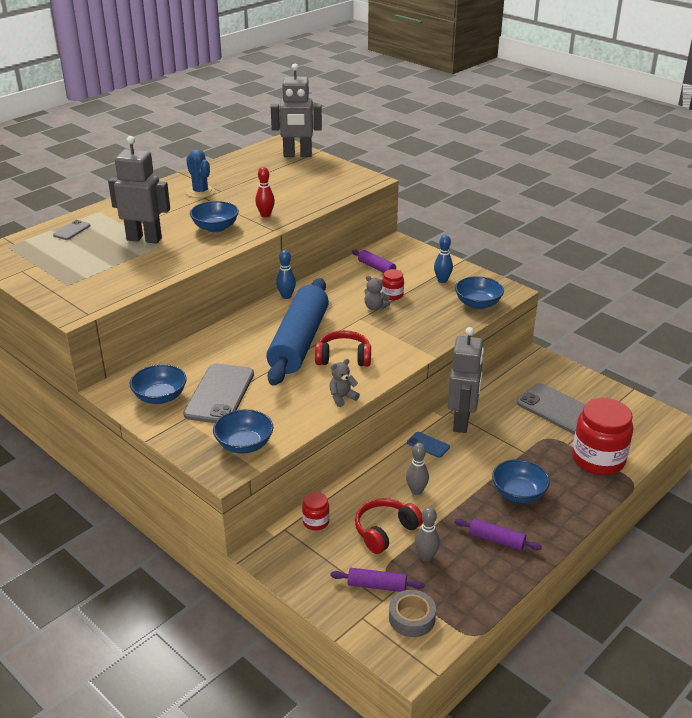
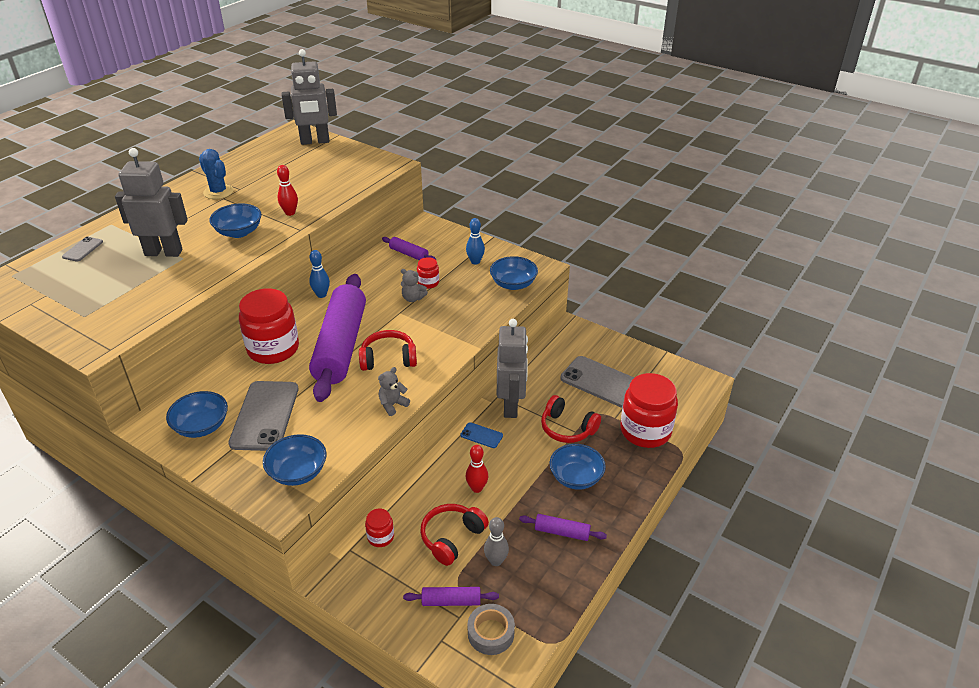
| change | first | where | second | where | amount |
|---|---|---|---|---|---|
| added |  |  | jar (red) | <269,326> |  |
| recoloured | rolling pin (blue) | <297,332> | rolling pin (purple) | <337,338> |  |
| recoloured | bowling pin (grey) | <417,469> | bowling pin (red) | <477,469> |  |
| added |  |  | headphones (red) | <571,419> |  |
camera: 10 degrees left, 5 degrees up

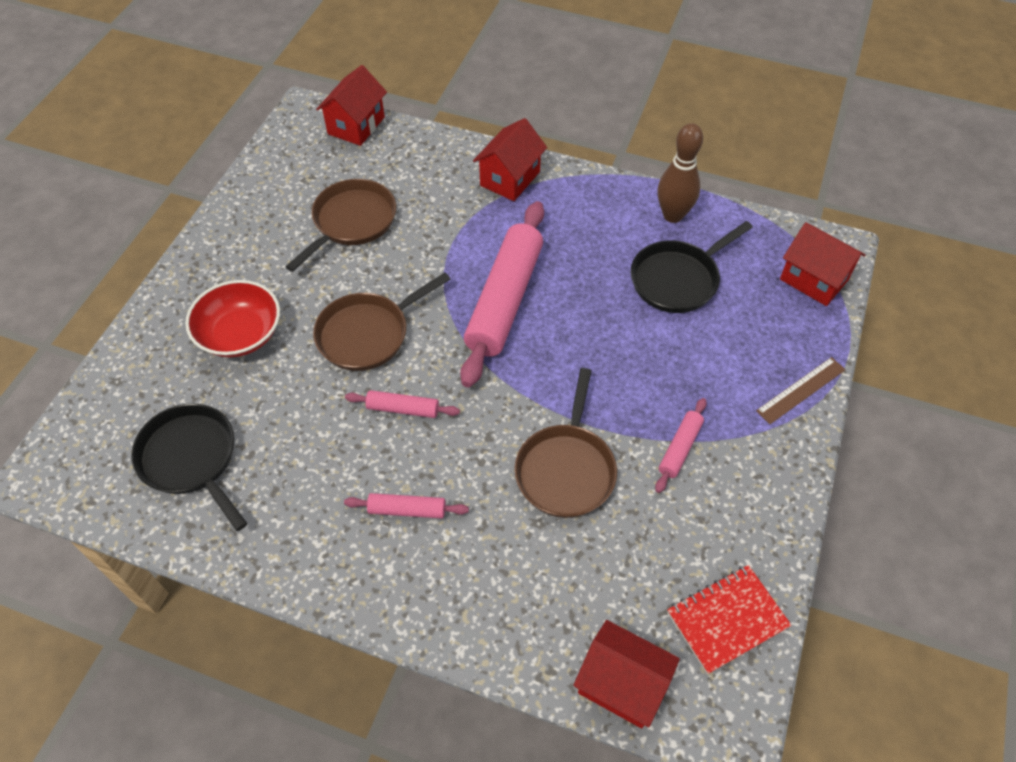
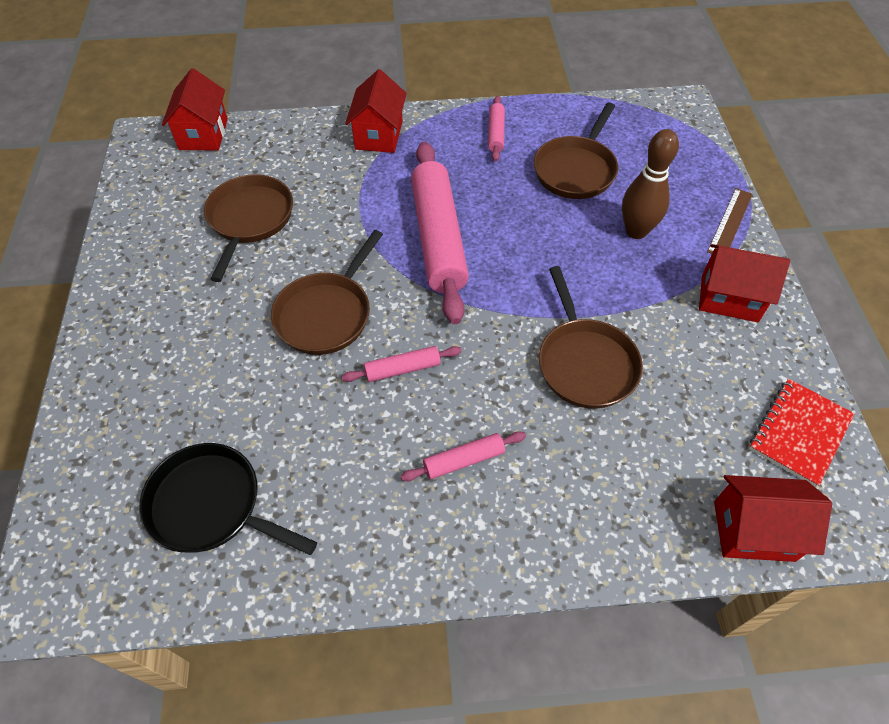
| change | first | where | second | where | amount |
|---|---|---|---|---|---|
| moved | rolling pin (pink) | <681,445> |  | <496,129> |  |
| recoloured | pan (black) | <692,267> | pan (brown) | <576,150> |  |
| moved | bowling pin (brown) | <680,173> |  | <650,184> |  |
| moved | house (red) | <823,264> |  | <744,283> |  |
| removed | bowl (red) | <232,318> |  |  |  |
camera: 25 degrees left, 0 degrees up

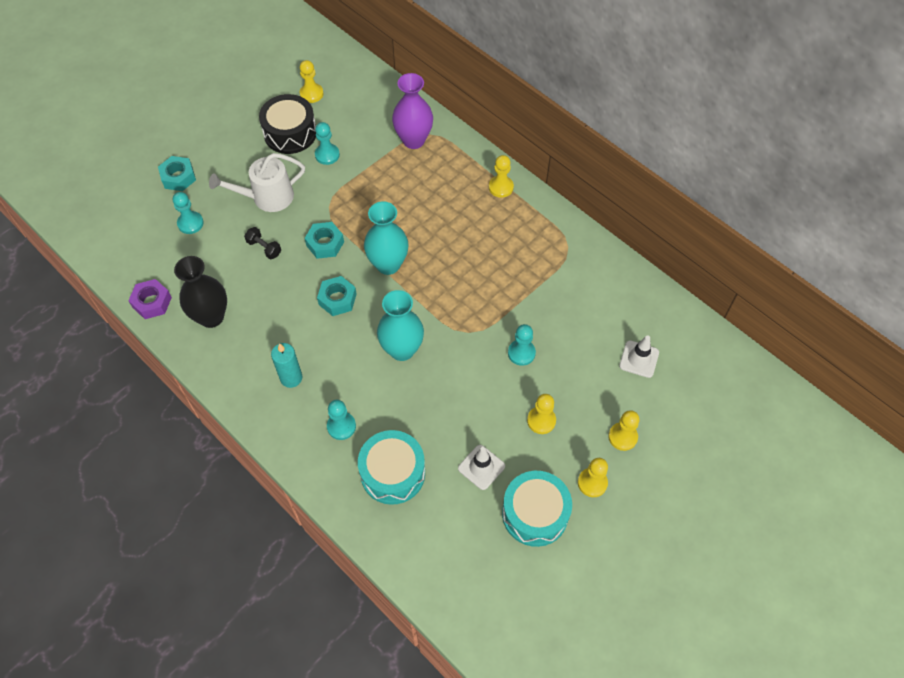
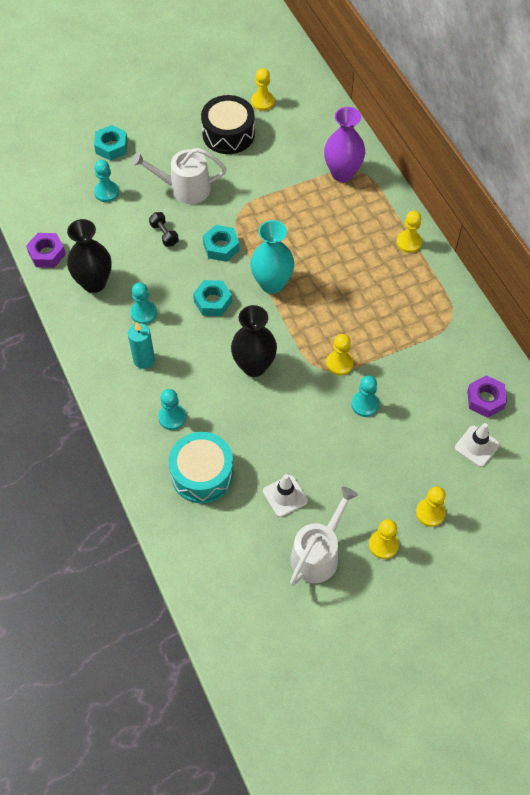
| change | first | where | second | where | amount |
|---|---|---|---|---|---|
| moved | pawn (turquoise) | <327,143> |  | <143,303> |  |
| recoloured | vase (turquoise) | <400,325> | vase (black) | <254,341> |  |
| replaced | drum (turquoise) | <537,509> | watering can (white) | <324,536> |  |
| moved | pawn (yellow) | <541,414> |  | <340,355> |  |
| added |  |  | nut (purple) | <487,396> |  |
camera: 20 degrees right, 0 degrees up

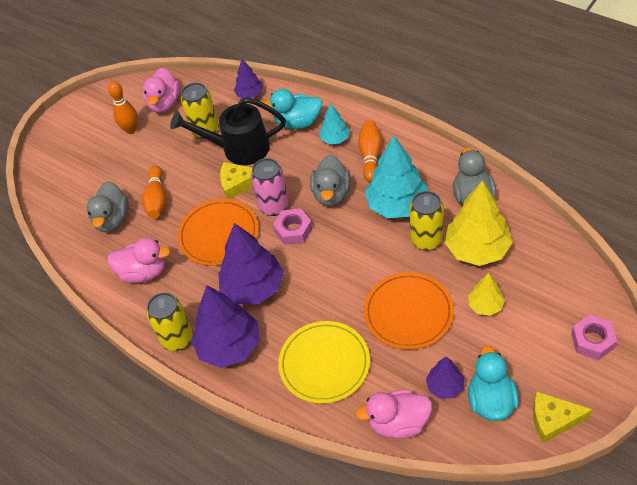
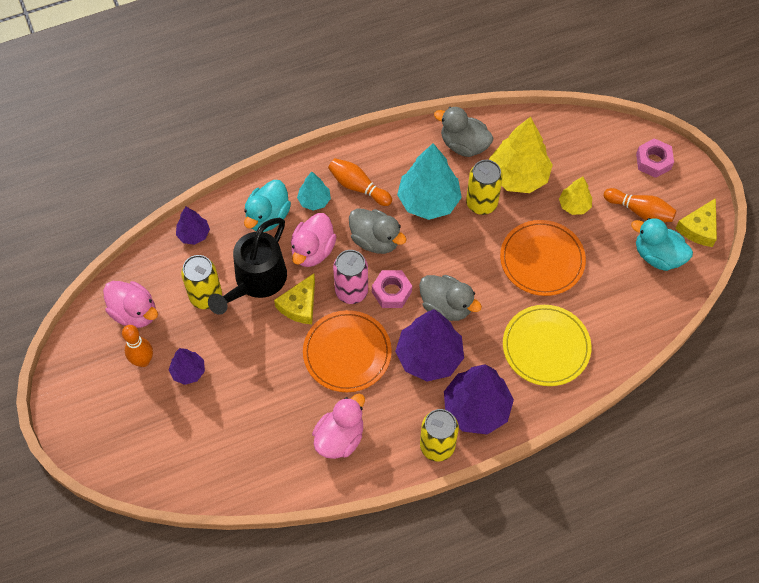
| change | first | where | second | where | amount |
|---|---|---|---|---|---|
| moved | tree (purple) | <445,378> |  | <187,366> |  |
| moved | duck (pink) | <393,414> |  | <314,240> |  |
| moved | duck (grey) | <108,206> |  | <450,298> |  |
| moved | bowling pin (orange) | <154,192> |  | <640,205> |  |
camera: 65 degrees left, 10 degrees up

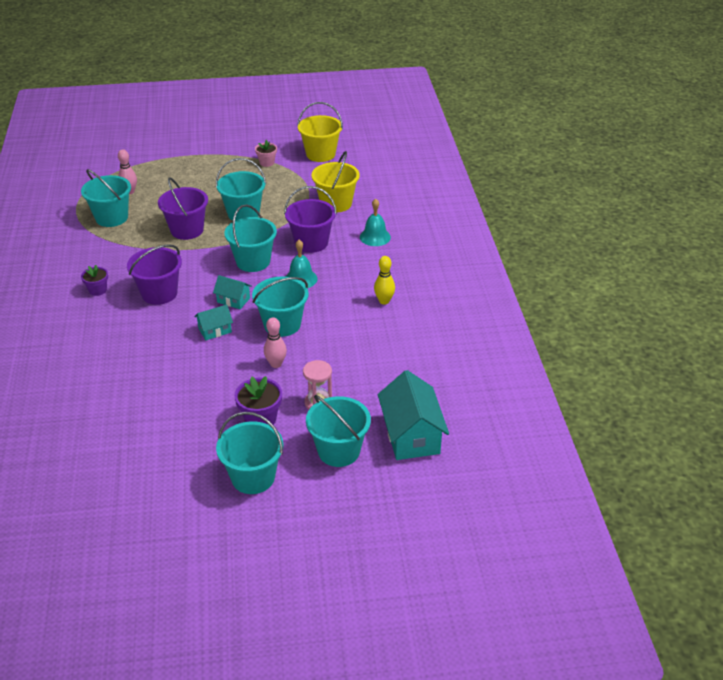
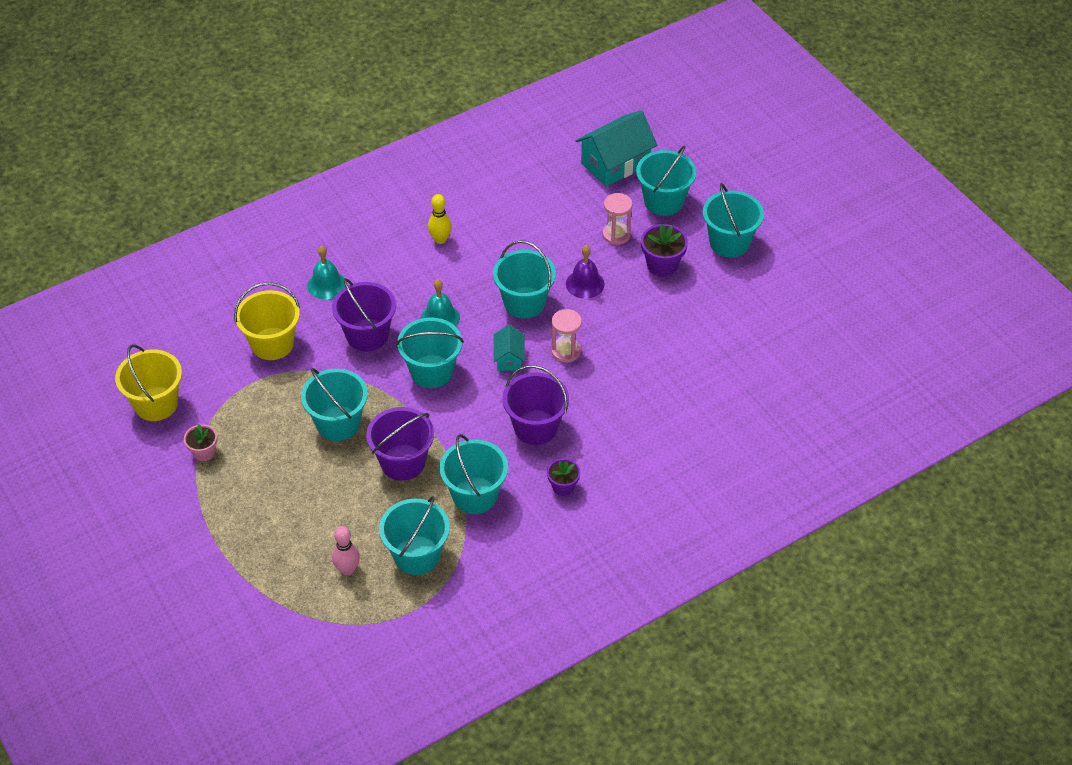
| change | first | where | second | where | amount |
|---|---|---|---|---|---|
| added |  |  | bucket (turquoise) | <473,474> |  |
| replaced | house (turquoise) | <213,322> | hourglass (pink) | <566,336> |  |
| replaced | bowling pin (pink) | <275,342> | bell (purple) | <585,272> |  |
camera: 115 degrees left, 10 degrees up

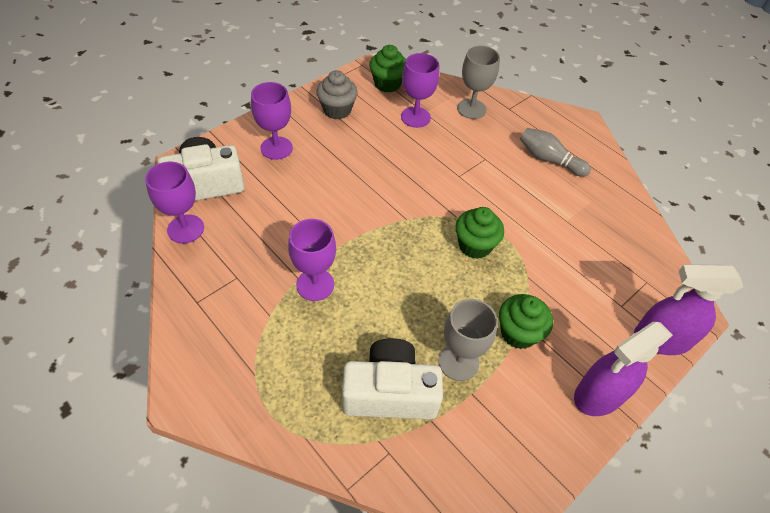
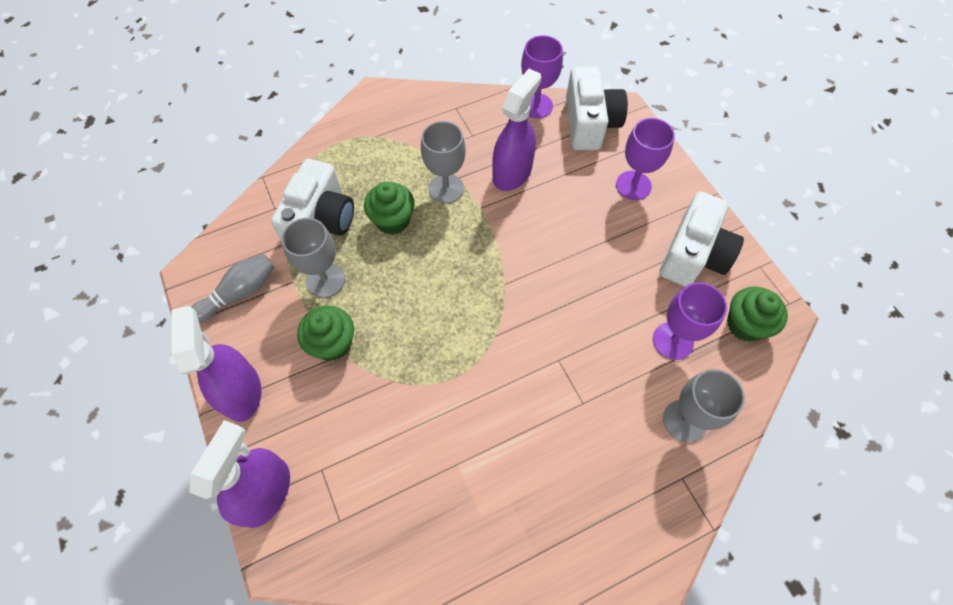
| change | first | where | second | where | amount |
|---|---|---|---|---|---|
| moved | bowling pin (grey) | <555,152> |  | <233,288> |  |
| moved | cupcake (green) | <480,233> |  | <389,208> |  |
| recoloured | goblet (purple) | <312,260> | goblet (grey) | <443,162> |  |
| added |  |  | spray bottle (purple) | <516,130> |  |
| replaced | cupcake (grey) | <337,95> | camera (white) | <702,239> |  |
camera: 110 degrees right, 10 degrees up

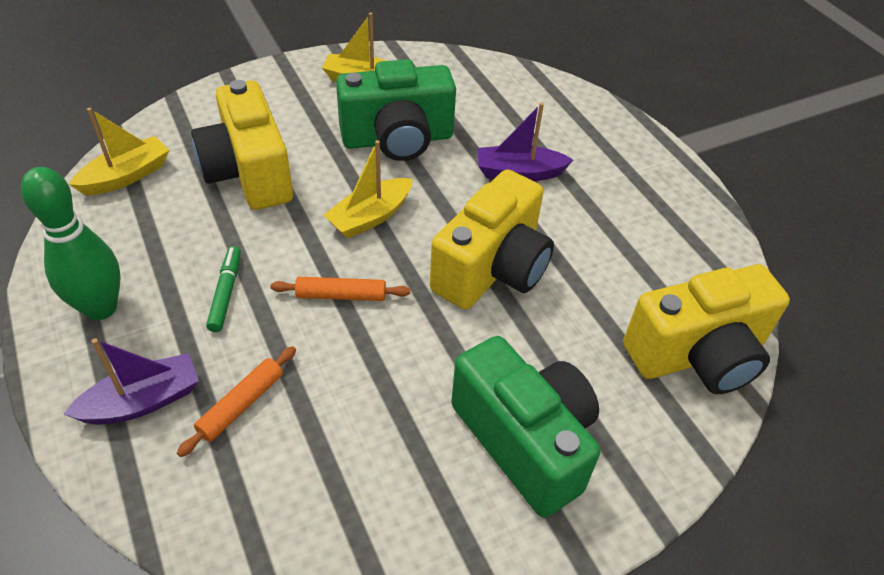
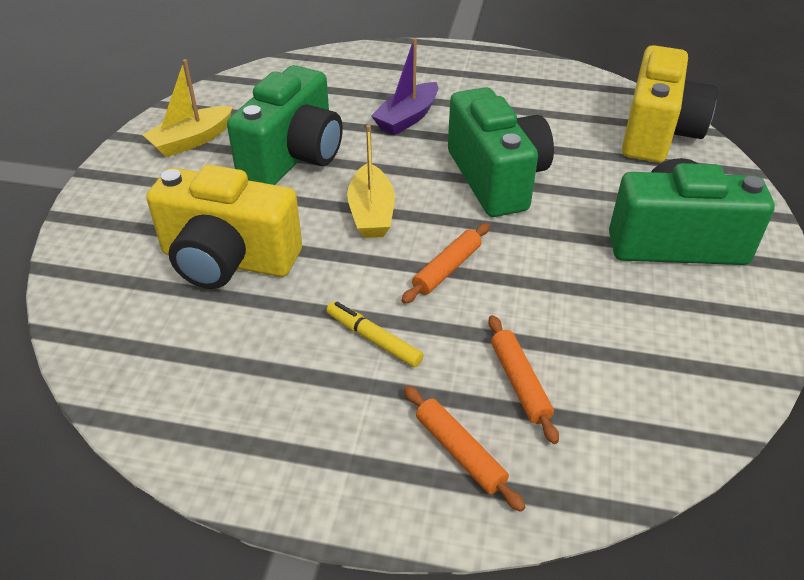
| change | first | where | second | where | amount |
|---|---|---|---|---|---|
| recoloured | marker (green) | <223,289> | marker (yellow) | <375,334> |  |
| replaced | boat (purple) | <131,381> | rolling pin (orange) | <464,449> |  |
| recoloured | camera (yellow) | <492,239> | camera (green) | <501,152> |  |
| removed | bowling pin (green) | <71,243> |  |  |  |
| removed | boat (yellow) | <119,151> |  |  |  |
camera: 50 degrees left, 5 degrees down

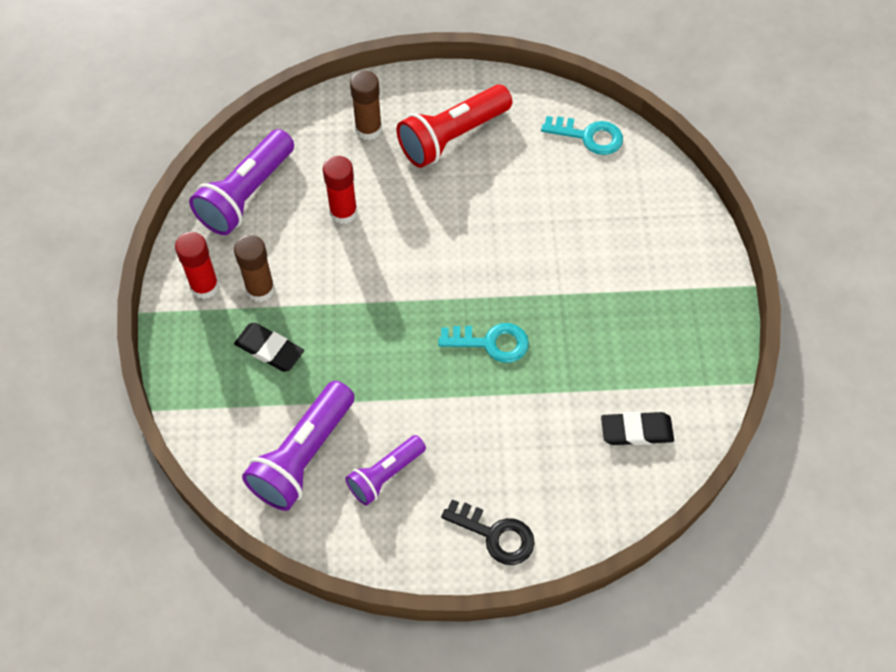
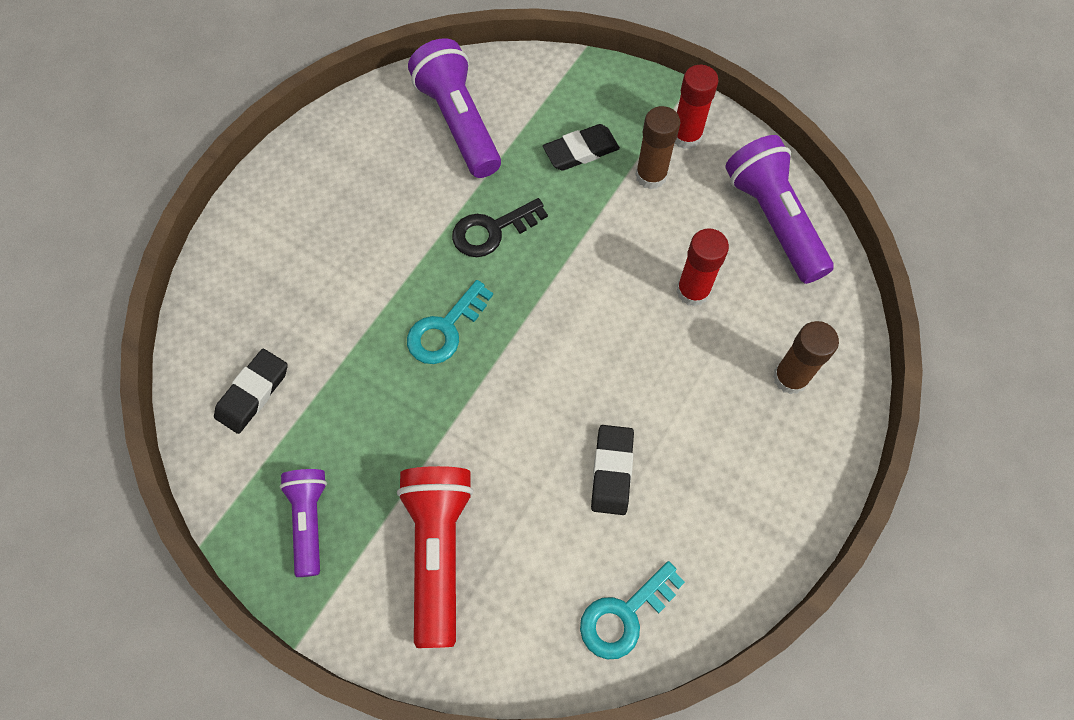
| change | first | where | second | where | amount |
|---|---|---|---|---|---|
| moved | flashlight (purple) | <385,470> |  | <303,523> |  |
| moved | flashlight (red) | <454,126> |  | <435,557> |  |
| moved | key (black) | <488,532> |  | <500,227> |  |
| added |  |  | eraser (black) | <612,470> |  |
camera: 125 degrees right, 5 degrees up

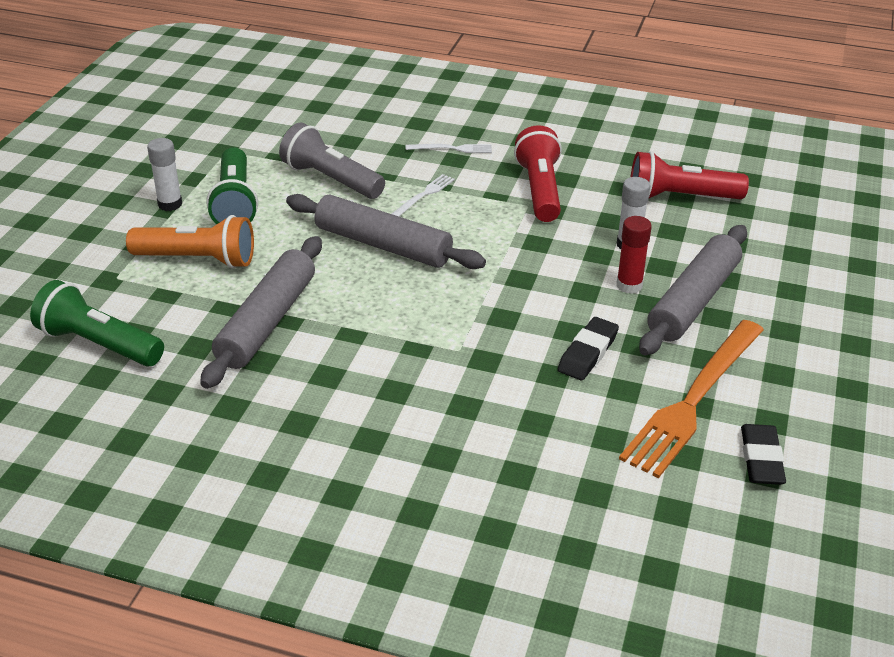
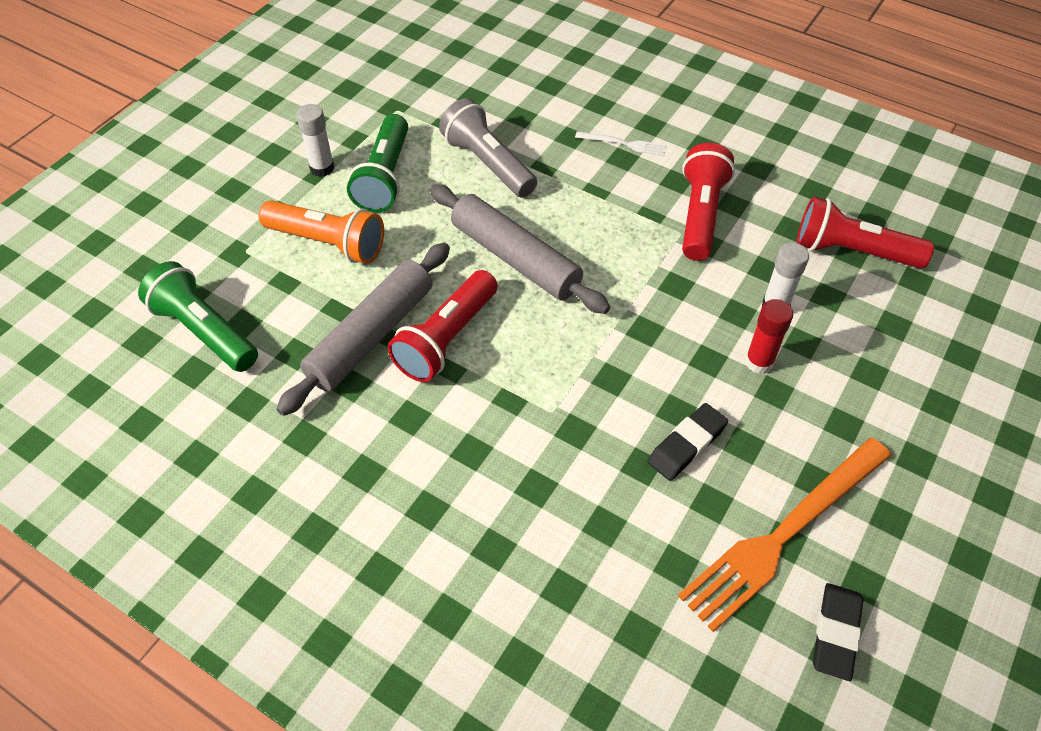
| change | first | where | second | where | amount |
|---|---|---|---|---|---|
| added |  |  | flashlight (red) | <443,326> |  |
| removed | fork (white) | <423,195> |  |  |  |
| removed | rolling pin (grey) | <693,290> |  |  |  |
camera: 15 degrees right, 15 degrees up

